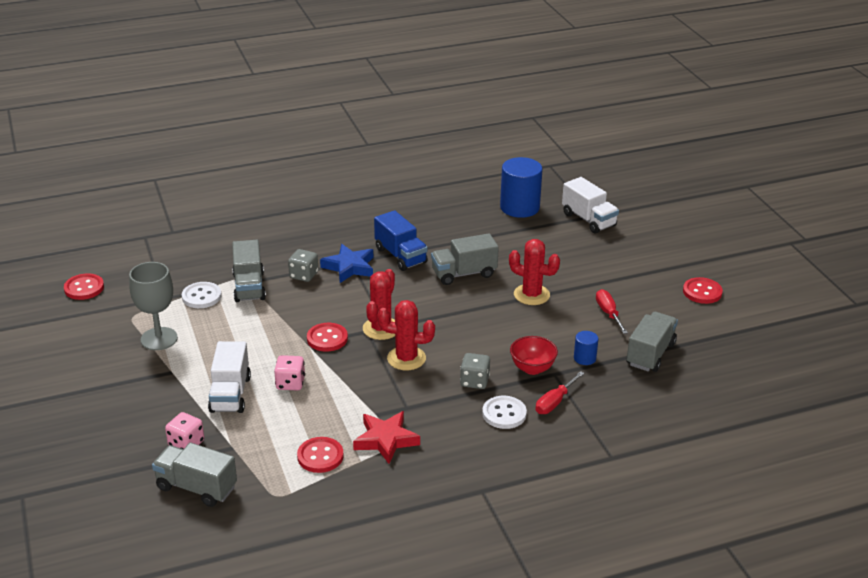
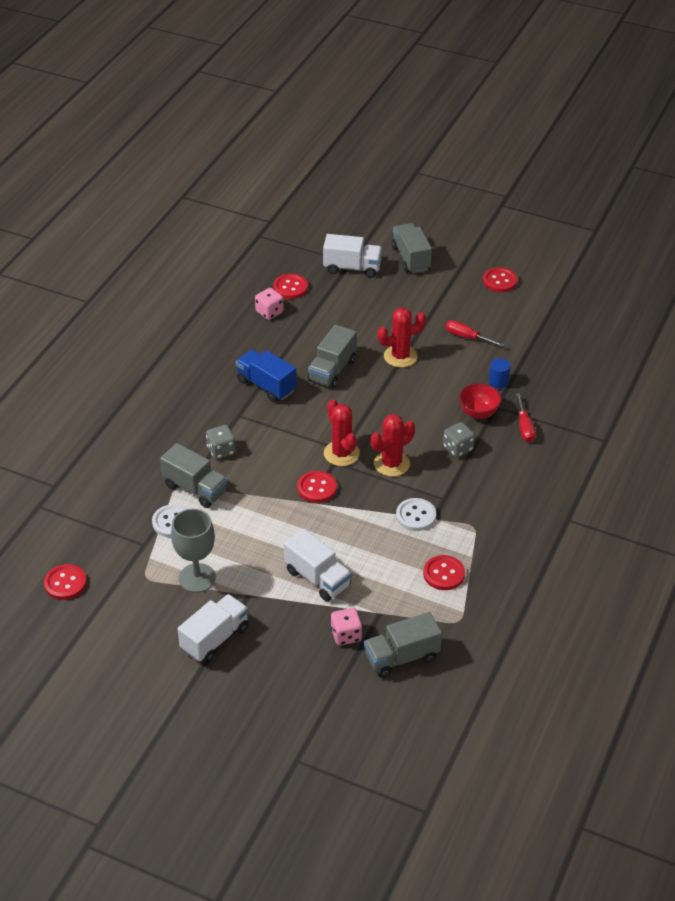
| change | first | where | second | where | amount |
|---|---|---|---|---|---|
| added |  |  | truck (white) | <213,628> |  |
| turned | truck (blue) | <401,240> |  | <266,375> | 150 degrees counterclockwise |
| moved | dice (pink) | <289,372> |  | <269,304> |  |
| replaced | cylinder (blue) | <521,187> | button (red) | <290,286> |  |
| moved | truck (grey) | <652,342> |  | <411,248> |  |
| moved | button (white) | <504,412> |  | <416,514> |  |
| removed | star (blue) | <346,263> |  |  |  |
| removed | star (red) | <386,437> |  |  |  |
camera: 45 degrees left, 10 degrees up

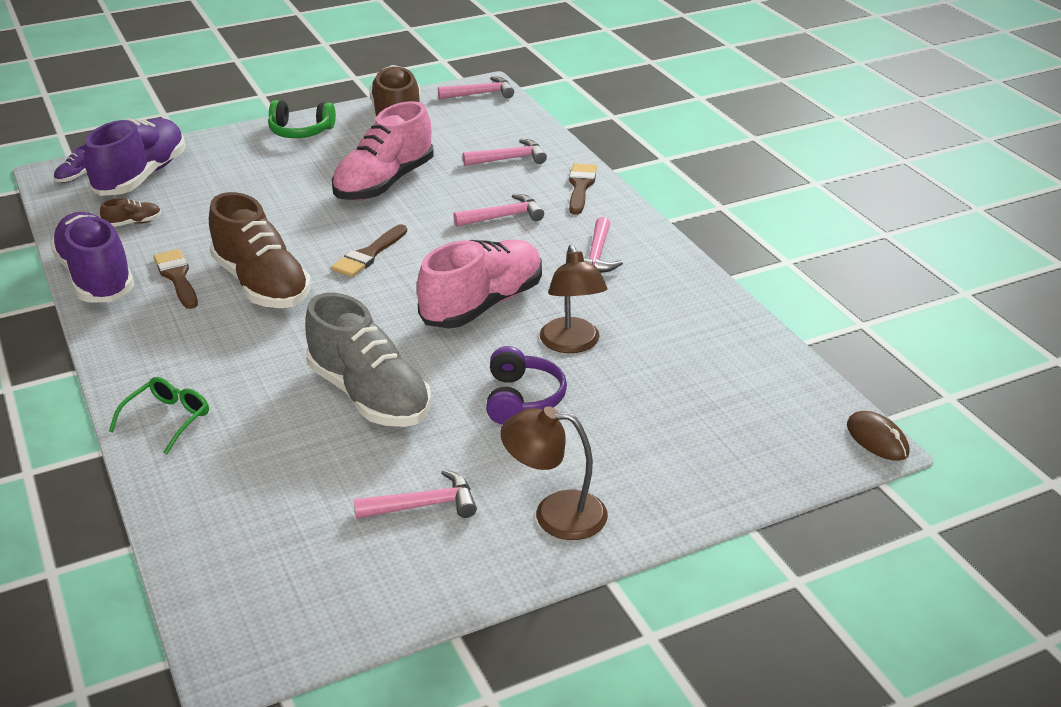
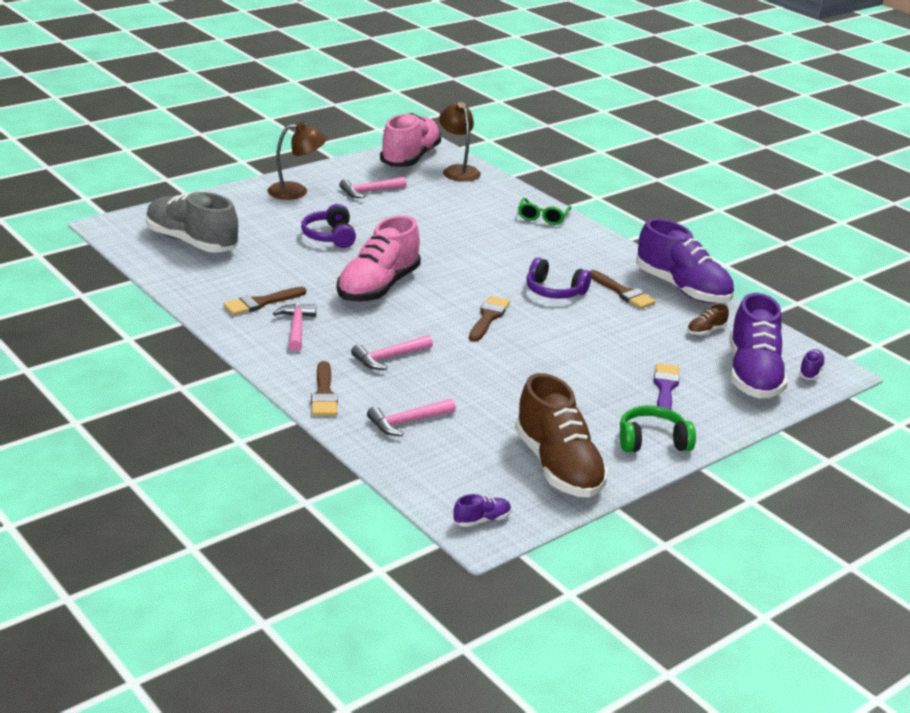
| change | first | where | second | where | amount |
|---|---|---|---|---|---|
| moved | shoe (grey) | <368,360> |  | <192,222> |  |
| added |  |  | brush (brown) | <264,301> |  |
| moved | shoe (pink) | <383,150> |  | <410,140> |  |
| moved | lamp (brown) | <574,299> |  | <460,142> |  |
| replaced | hammer (pink) | <476,87> | shoe (purple) | <482,510> |  |
| replaced | shoe (brown) | <260,250> | headphones (purple) | <558,278> |  |
| added |  |  | brush (purple) | <667,386> |  |
| removed | mouse (brown) | <878,436> |  |  |  |
camera: 165 degrees right, 5 degrees down

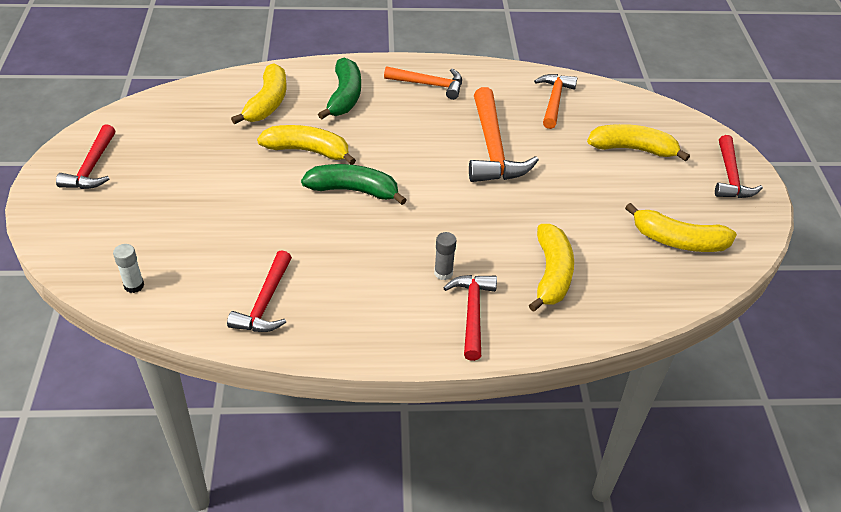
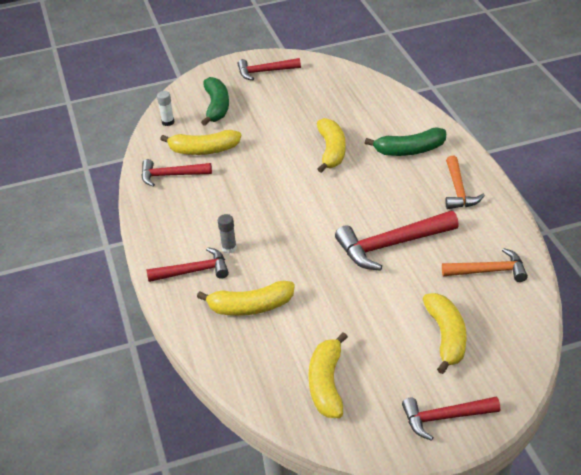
| change | first | where | second | where | amount |
|---|---|---|---|---|---|
| moved | banana (yellow) | <259,93> |  | <200,142> |  |
| moved | banana (green) | <354,184> |  | <215,101> |  |
| recoloured | hammer (orange) | <504,134> | hammer (red) | <397,241> |  |
camera: 80 degrees right, 5 degrees down

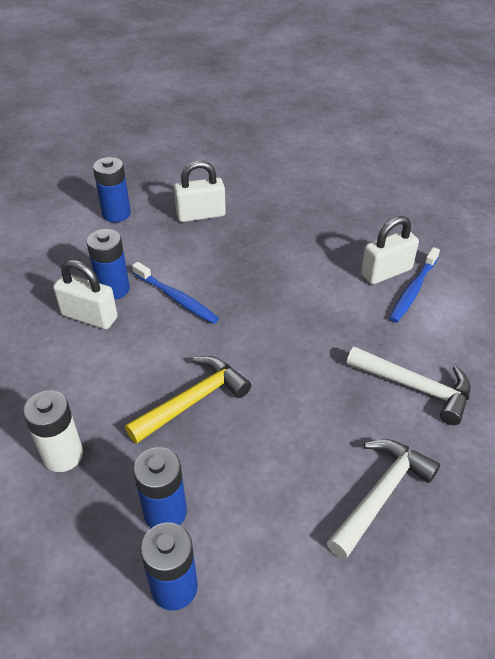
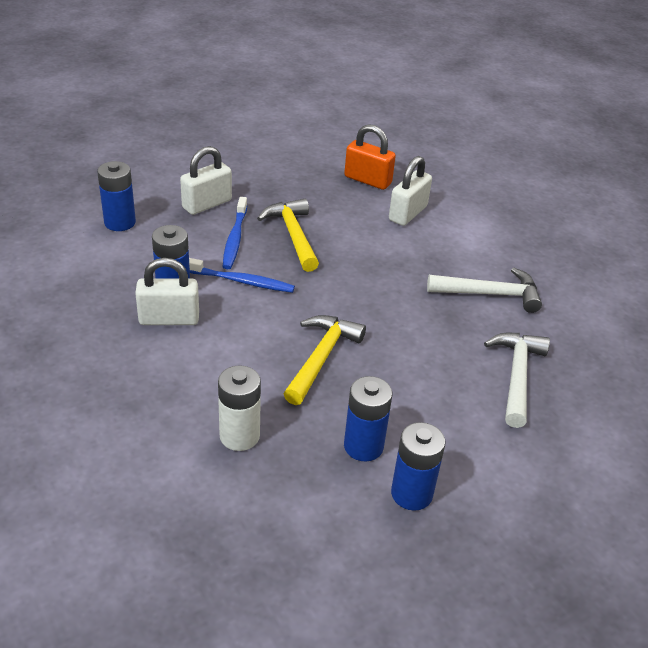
| change | first | where | second | where | amount |
|---|---|---|---|---|---|
| moved | toothbrush (blue) | <414,285> |  | <235,233> |  |
| added |  |  | hammer (yellow) | <288,235> |  |
| added |  |  | padlock (orange) | <370,157> |  |
camera: 30 degrees left, 5 degrees down

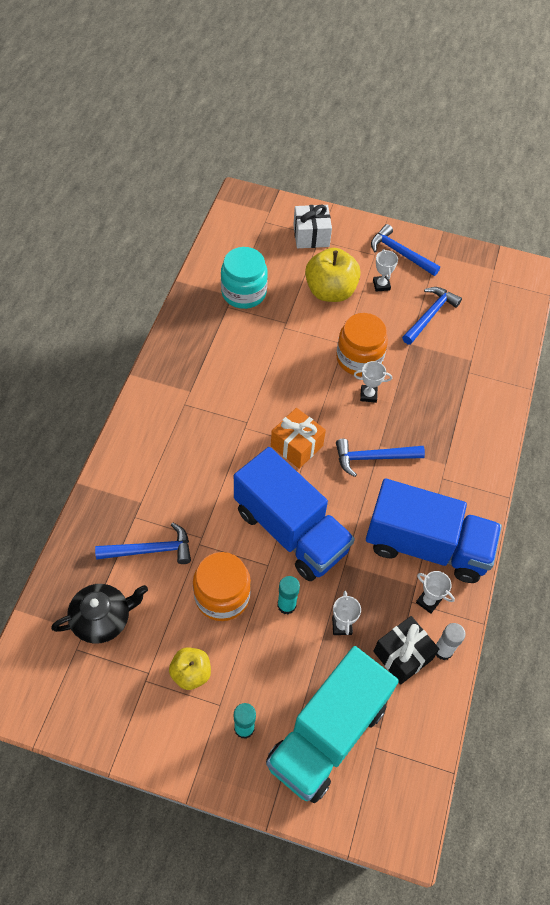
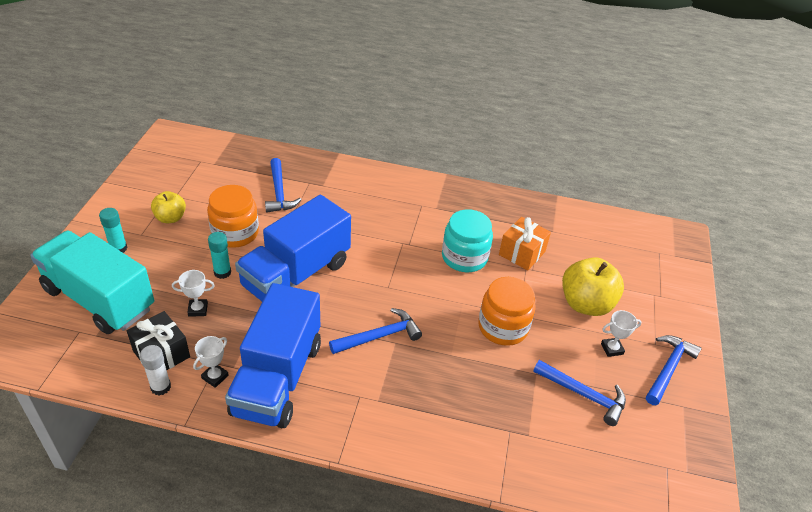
| change | first | where | second | where | amount |
|---|---|---|---|---|---|
| turned | hammer (blue) | <380,458> |  | <375,331> | 75 degrees clockwise |
| moved | jar (turquoise) | <244,278> |  | <467,240> |  |
| moved | gift (orange) | <298,438> |  | <525,244> |  |
| removed | teapot (black) | <99,614> |  |  |  |
| removed | gift (white) | <312,226> |  |  |  |
| removed | trophy (white) | <373,382> |  |  |  |
camera: 85 degrees right, 15 degrees down

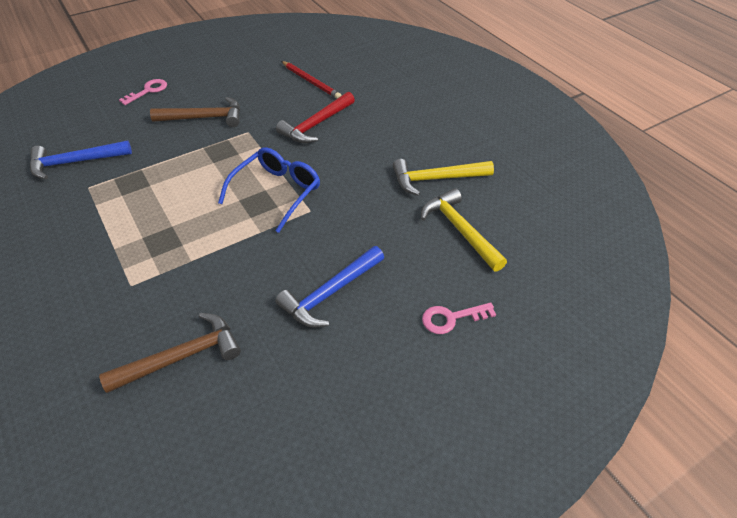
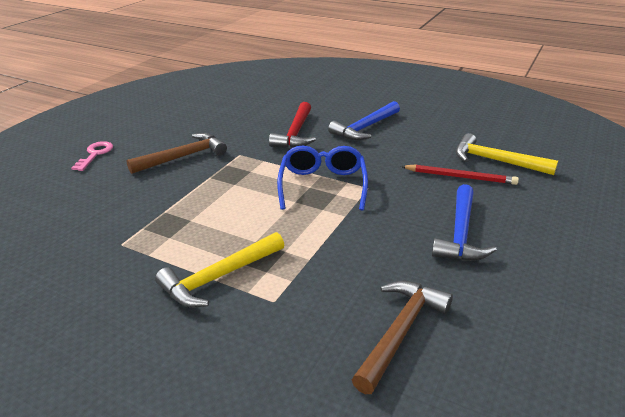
| change | first | where | second | where | amount |
|---|---|---|---|---|---|
| moved | hammer (yellow) | <443,177> |  | <219,270> |  |
| moved | hammer (blue) | <81,160> |  | <364,120> |  |
| moved | pencil (red) | <311,80> |  | <460,174> |  |
| removed | key (pink) | <459,318> |  |  |  |
camera: 30 degrees left, 15 degrees down

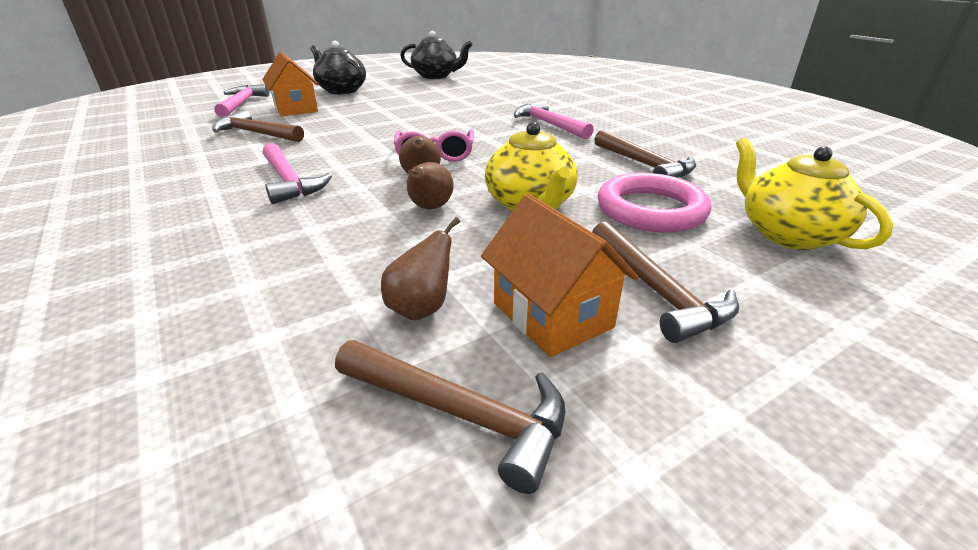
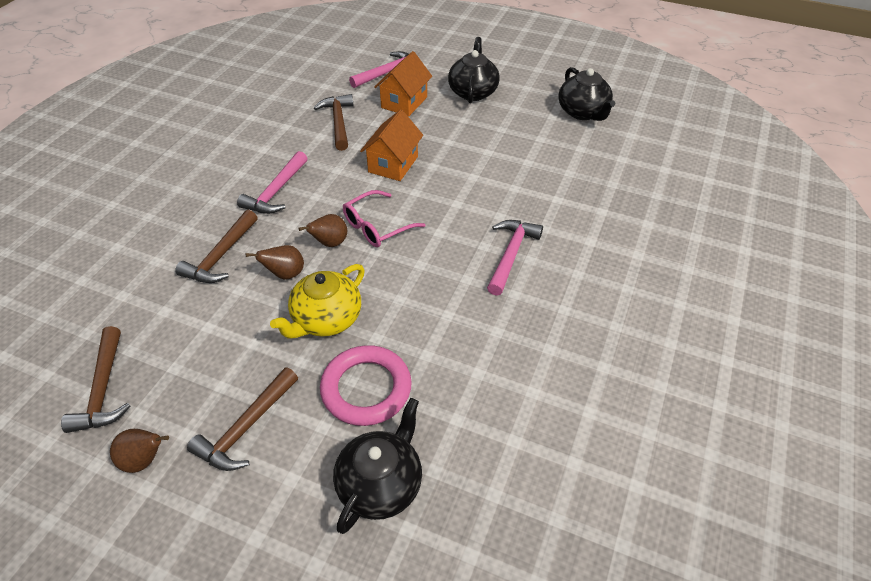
| change | first | where | second | where | amount |
|---|---|---|---|---|---|
| moved | pear (brown) | <420,269> |  | <139,451> |  |
| moved | hammer (brown) | <645,154> |  | <216,246> |  |
| recoloured | teapot (yellow) | <814,194> | teapot (black) | <377,466> |  |
| moved | house (orange) | <560,275> |  | <391,145> |  |
camera: 55 degrees right, 15 degrees up

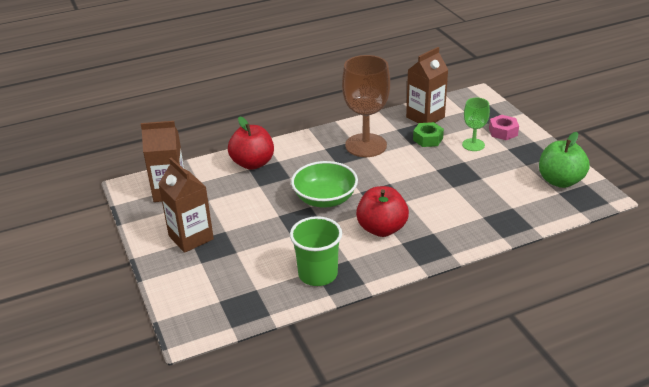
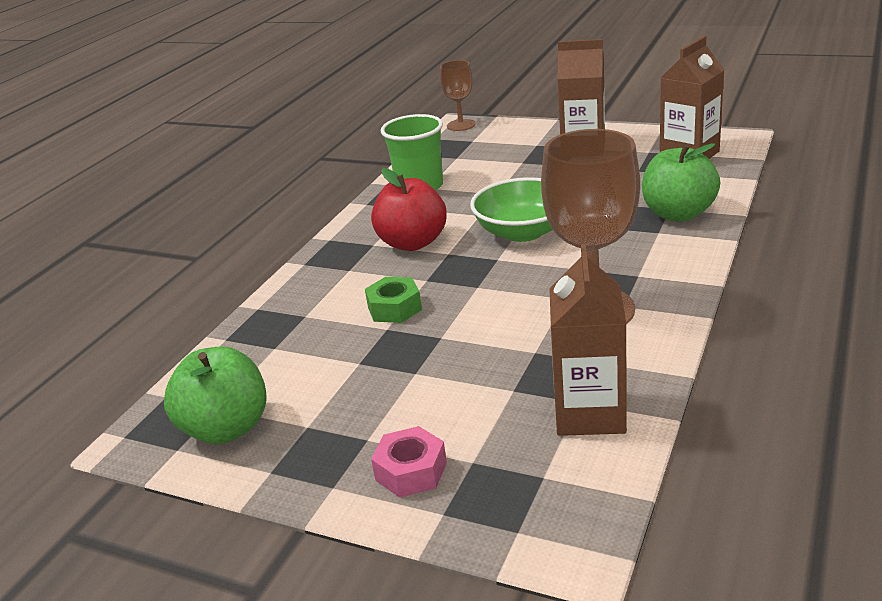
| change | first | where | second | where | amount |
|---|---|---|---|---|---|
| moved | nut (green) | <428,134> |  | <393,300> |  |
| added |  |  | goblet (brown) | <457,95> |  |
| recoloured | apple (red) | <251,143> | apple (green) | <681,182> |  |
| removed | goblet (green) | <476,124> |  |  |  |
camera: 140 degrees right, 5 degrees down

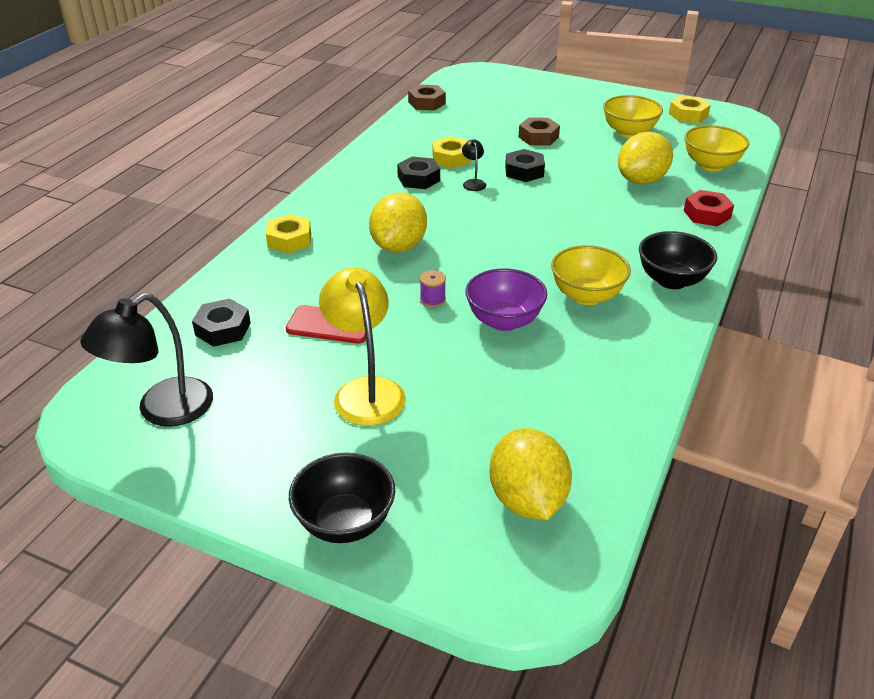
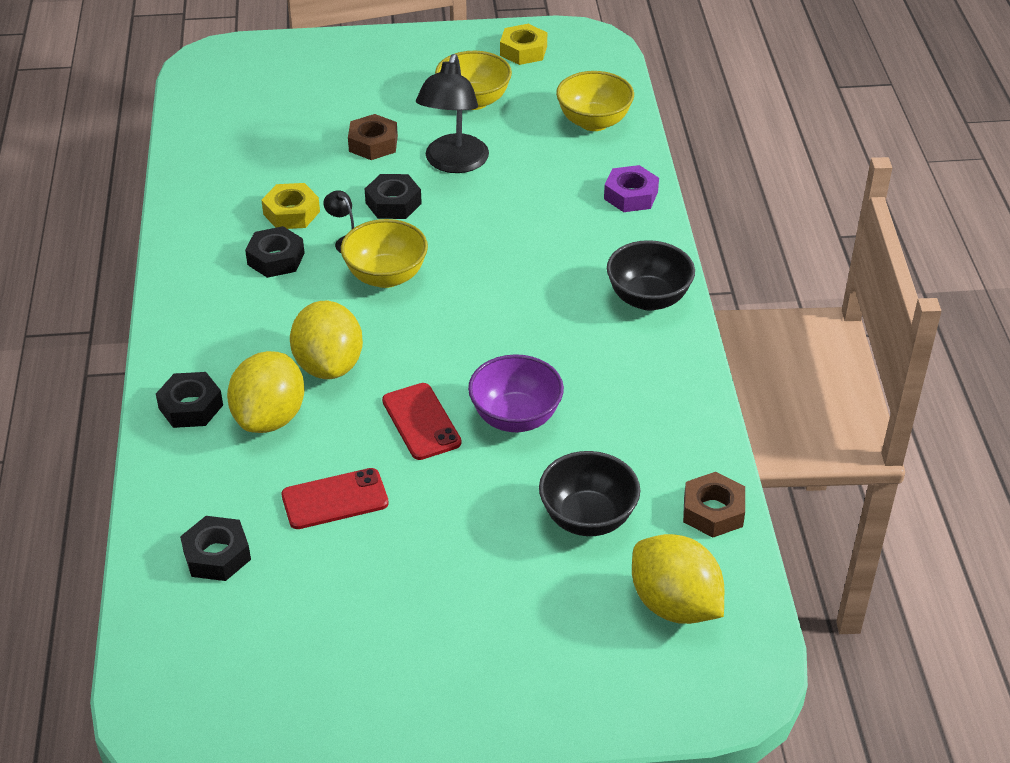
| change | first | where | second | where | amount |
|---|---|---|---|---|---|
| recoloured | nut (yellow) | <288,234> | nut (black) | <189,400> |  |
| moved | lemon (yellow) | <645,158> |  | <265,392> |  |
| moved | bowl (yellow) | <591,275> |  | <384,253> |  |
| replaced | spool (purple) | <433,289> | phone (red) | <421,421> |  |
| moved | lamp (black) | <146,360> |  | <452,113> |  |
| moved | bowl (black) | <342,498> |  | <589,493> |  |
| recoloured | nut (red) | <709,208> | nut (purple) | <631,188> |  |
| moved | nut (brown) | <427,97> |  | <714,505> |  |
| removed | lamp (yellow) | <362,346> |  |  |  |
camera: 30 degrees left, 5 degrees up

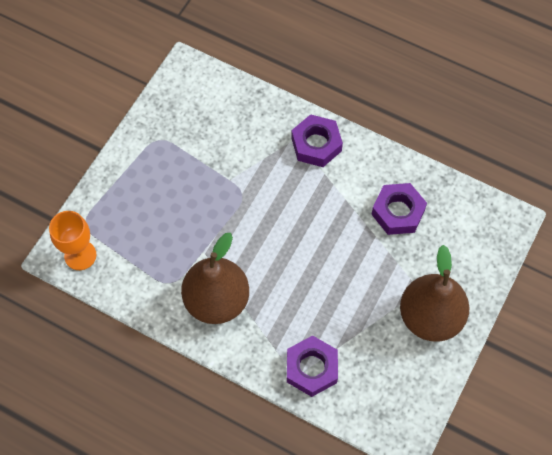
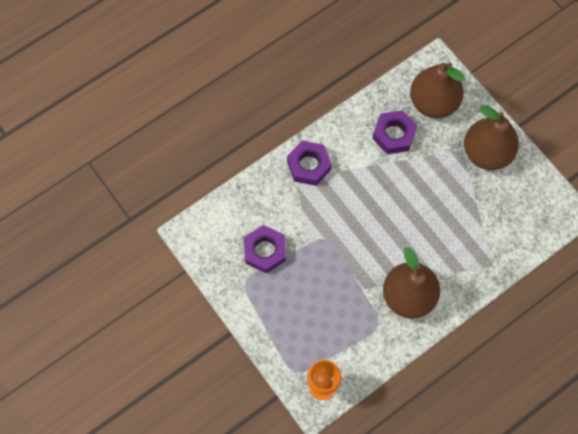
| change | first | where | second | where | amount |
|---|---|---|---|---|---|
| moved | nut (purple) | <312,366> |  | <265,249> |  |
| added |  |  | pear (brown) | <437,90> |  |
camera: 65 degrees left, 5 degrees up

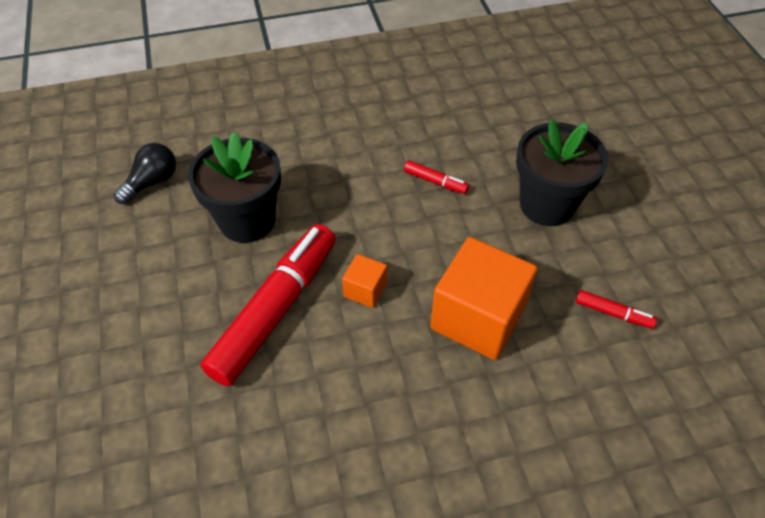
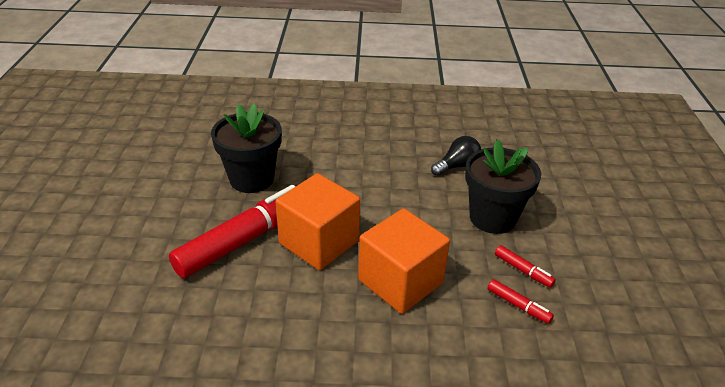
| change | first | where | second | where | amount |
|---|---|---|---|---|---|
| resized | cube (orange) | <364,281> |  | <318,221> | x2.12 |
| moved | light bulb (black) | <145,173> |  | <456,156> |  |
| moved | marker (red) | <436,177> |  | <525,266> |  |
camera: 15 degrees right, 15 degrees down

